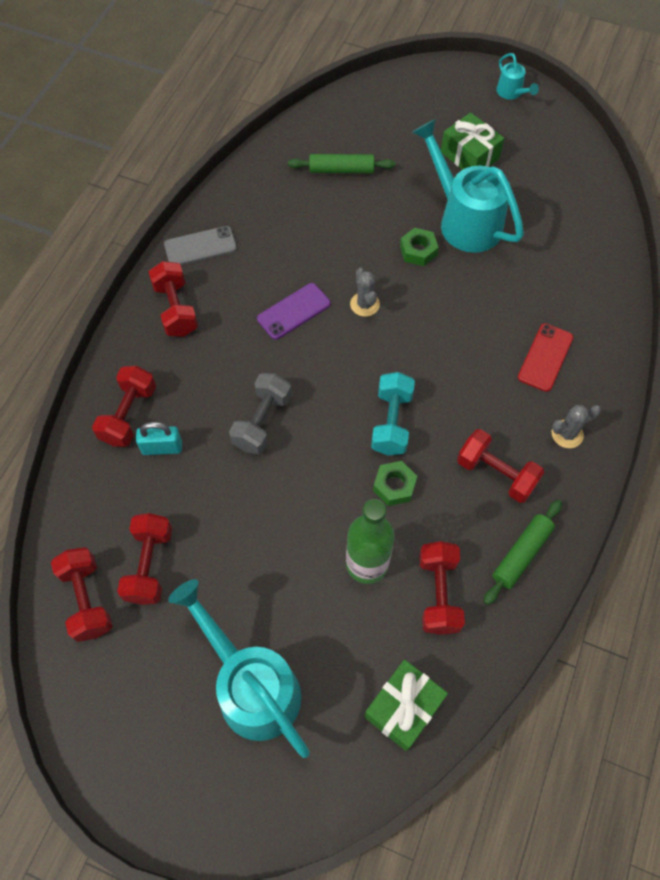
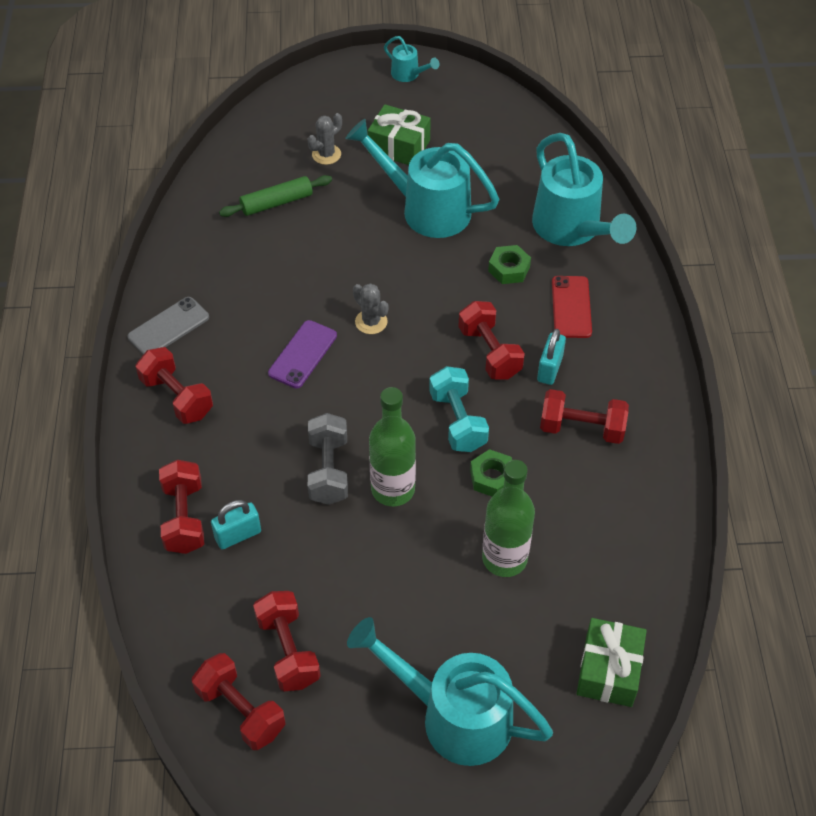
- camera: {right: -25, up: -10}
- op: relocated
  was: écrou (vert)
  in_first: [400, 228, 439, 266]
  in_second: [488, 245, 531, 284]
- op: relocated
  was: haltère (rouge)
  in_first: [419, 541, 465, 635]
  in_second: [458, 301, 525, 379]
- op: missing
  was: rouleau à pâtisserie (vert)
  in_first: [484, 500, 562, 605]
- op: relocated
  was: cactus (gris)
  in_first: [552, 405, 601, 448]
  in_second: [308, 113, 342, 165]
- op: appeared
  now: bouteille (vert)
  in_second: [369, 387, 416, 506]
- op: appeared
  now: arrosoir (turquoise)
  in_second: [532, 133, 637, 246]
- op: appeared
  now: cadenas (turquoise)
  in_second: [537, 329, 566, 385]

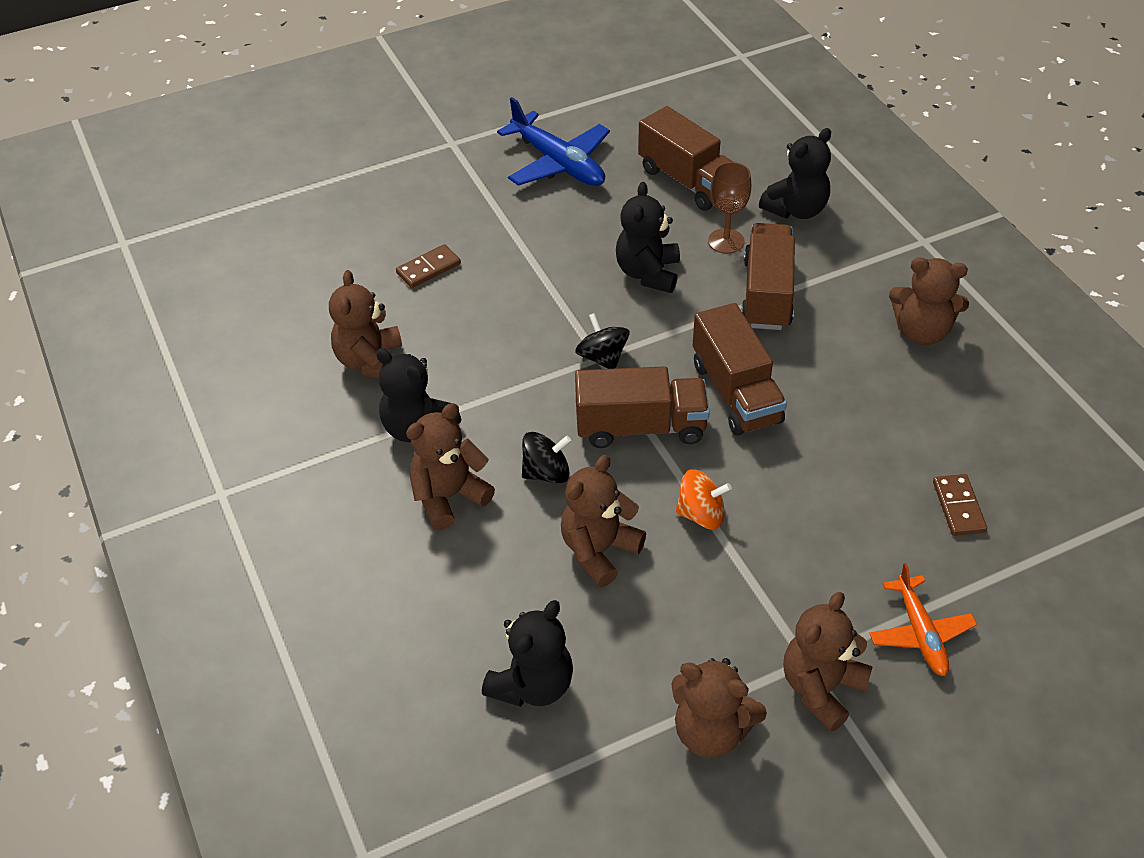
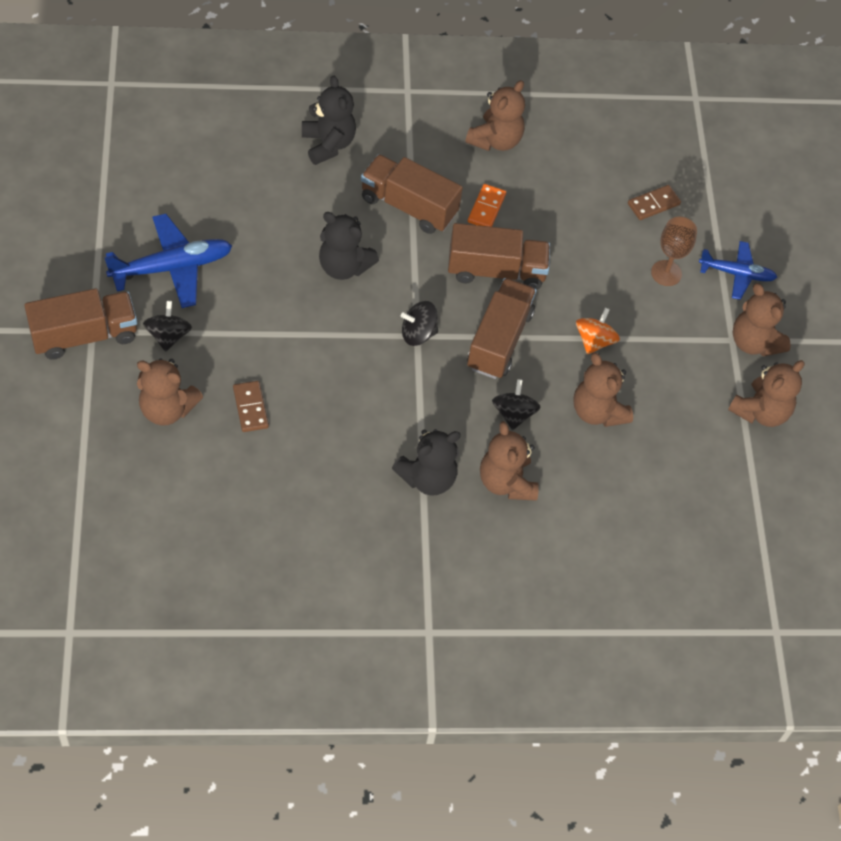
- camera: {right: -75, up: 10}
- op: relocated
  was: ours en peluche (marron)
  in_first: [329, 270, 402, 379]
  in_second: [137, 358, 203, 425]
- op: missing
  was: ours en peluche (noir)
  in_first: [482, 600, 573, 707]
- op: relocated
  was: camion (marron)
  in_first: [638, 106, 733, 211]
  in_second: [24, 288, 137, 360]
- op: relocated
  was: verre à pied (marron)
  in_first: [708, 162, 751, 254]
  in_second: [651, 217, 697, 286]
- op: colour
  was: avion (orange)
  now: avion (bleu)
  in_first: [869, 563, 977, 676]
  in_second: [699, 241, 777, 300]
- op: spun
  was: domino (marron)
  in_first: [933, 474, 987, 536]
  in_second: [628, 185, 681, 220]
  clockwise: -45
- op: appeared
  now: toupie (noir)
  in_second: [143, 301, 192, 352]
- op: appeared
  now: domino (orange)
  in_second: [468, 184, 506, 227]

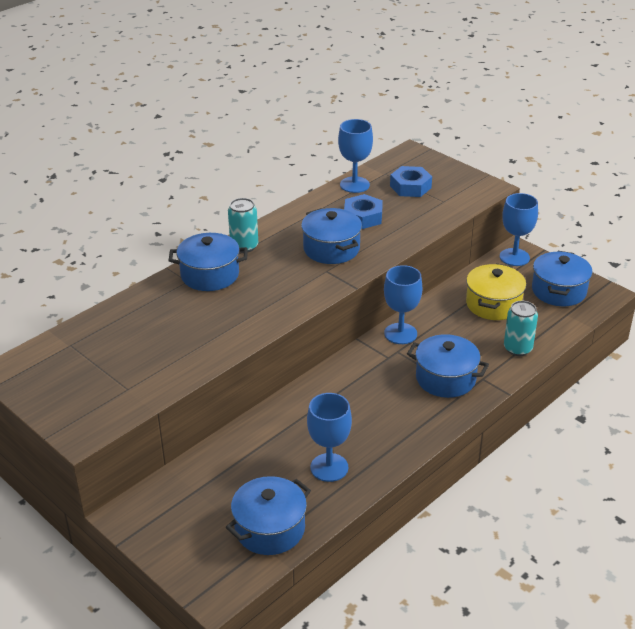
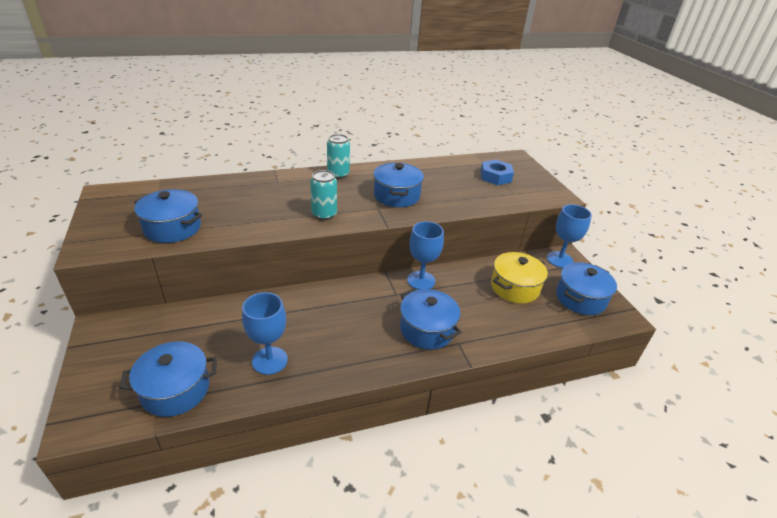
- camera: {right: 25, up: 0}
- op: relocated
  was: marmite (bleu)
  in_first: [169, 233, 248, 291]
  in_second: [134, 189, 202, 243]
- op: missing
  was: verre à pied (bleu)
  in_first: [338, 119, 373, 193]
- op: missing
  was: écrou (bleu)
  in_first: [344, 194, 383, 229]
- op: relocated
  was: canette (turquoise)
  in_first: [504, 301, 538, 356]
  in_second: [310, 170, 337, 220]

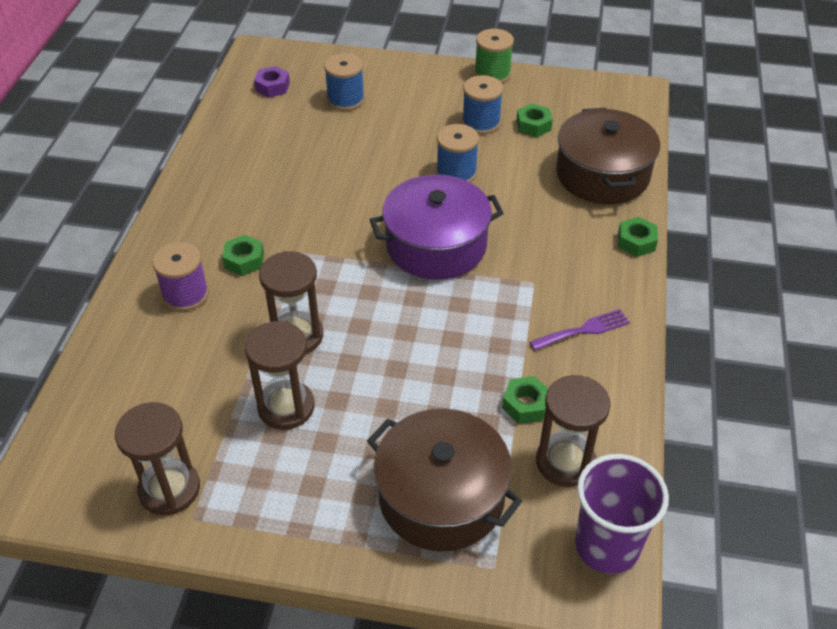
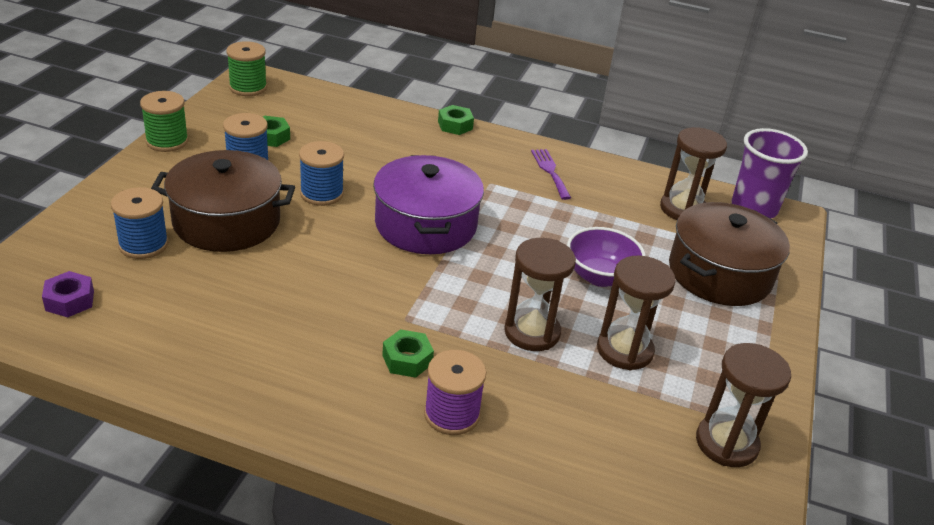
- camera: {right: -85, up: -10}
- op: missing
  was: écrou (vert)
  in_first: [502, 376, 548, 424]
- op: relocated
  was: marmite (marron)
  in_first: [556, 108, 660, 204]
  in_second: [151, 150, 295, 252]
- op: appeared
  now: bobine (vert)
  in_second: [226, 41, 267, 96]
- op: appeared
  now: bol (violet)
  in_second: [567, 227, 645, 287]

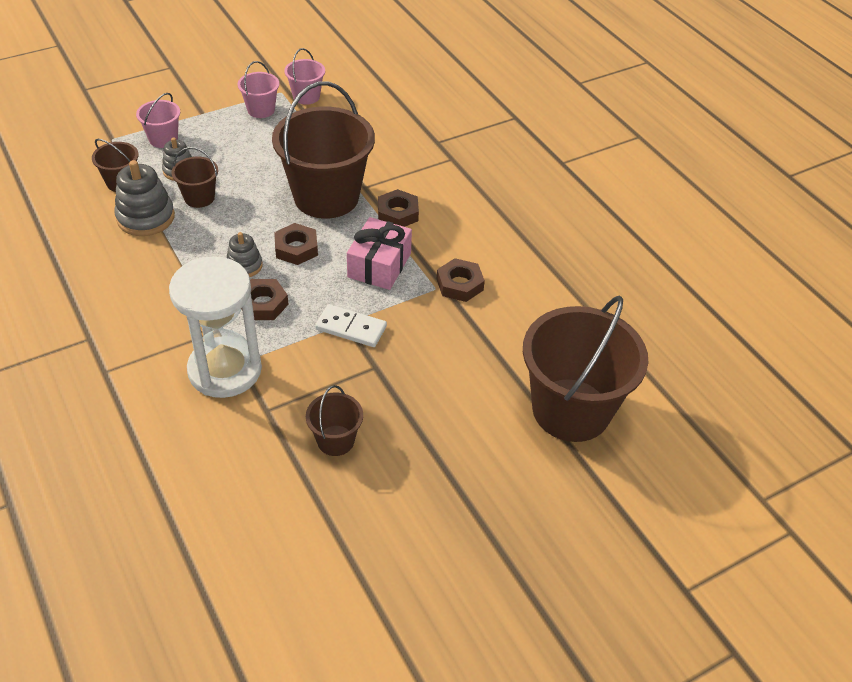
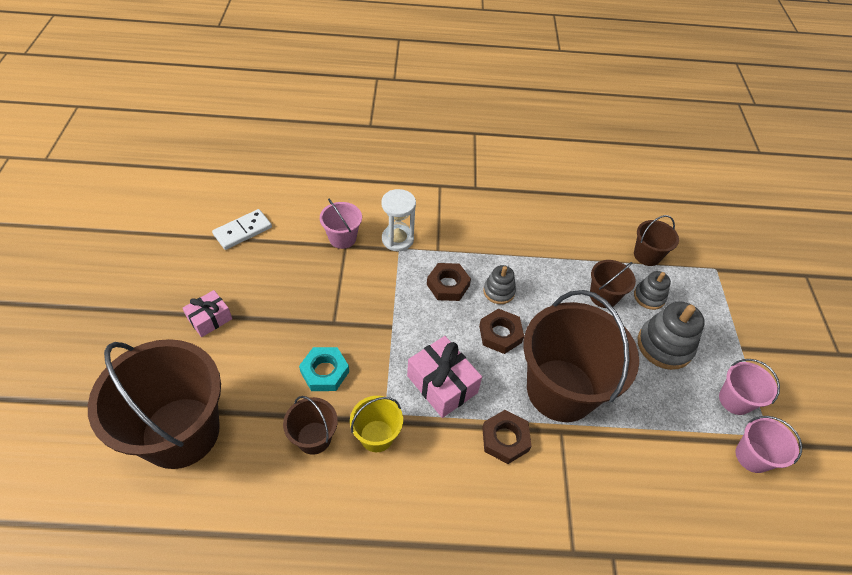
- camera: {right: 120, up: 5}
- op: relocated
  was: jouet à empiler (gris)
  in_first: [114, 160, 175, 236]
  in_second: [638, 301, 705, 370]
- op: relocated
  was: seau (rose)
  in_first: [136, 93, 180, 148]
  in_second: [320, 199, 362, 249]
- op: size
  was: sablier (blanc)
  in_first: [169, 256, 262, 398]
  in_second: [381, 189, 416, 251]
  ratio: 0.58
- op: relocated
  was: seau (marron)
  in_first: [306, 385, 363, 456]
  in_second: [283, 396, 338, 455]
- op: relocated
  was: domino (blanc)
  in_first: [315, 304, 387, 347]
  in_second: [212, 209, 272, 250]
- op: exchanged
  was: écrou (marron)
  now: seau (jaune)
  in_first: [437, 258, 485, 302]
  in_second: [350, 396, 403, 452]
- op: appeared
  now: cadeau (rose)
  in_second: [183, 290, 232, 337]
- op: appeared
  now: écrou (turquoise)
  in_second: [299, 347, 349, 391]

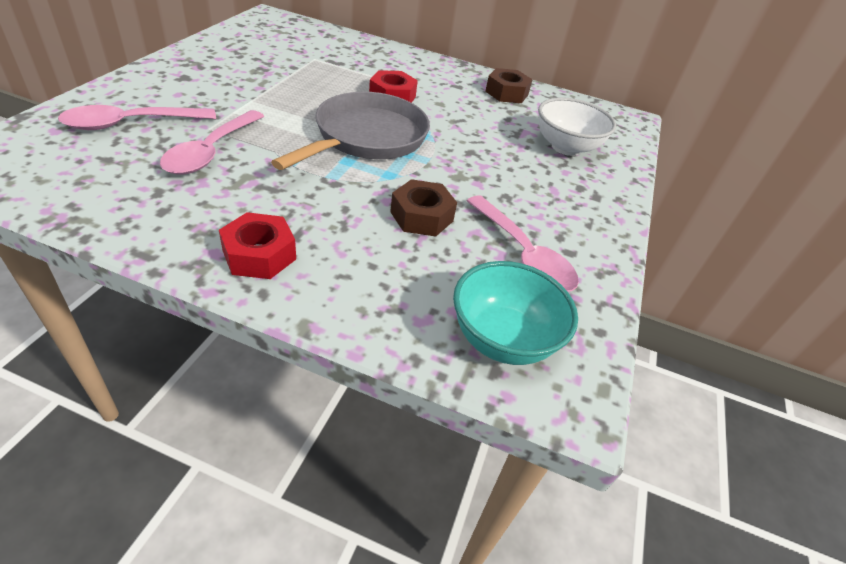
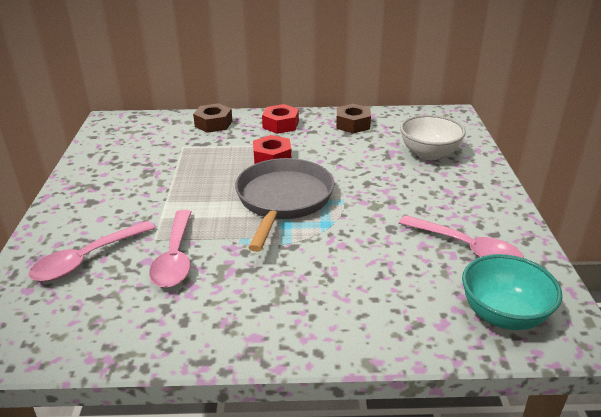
- camera: {right: -15, up: -10}
- op: relocated
  was: écrou (rouge)
  in_first: [219, 212, 296, 279]
  in_second: [262, 104, 299, 134]
- op: relocated
  was: écrou (marron)
  in_first: [390, 179, 457, 237]
  in_second: [193, 103, 232, 133]

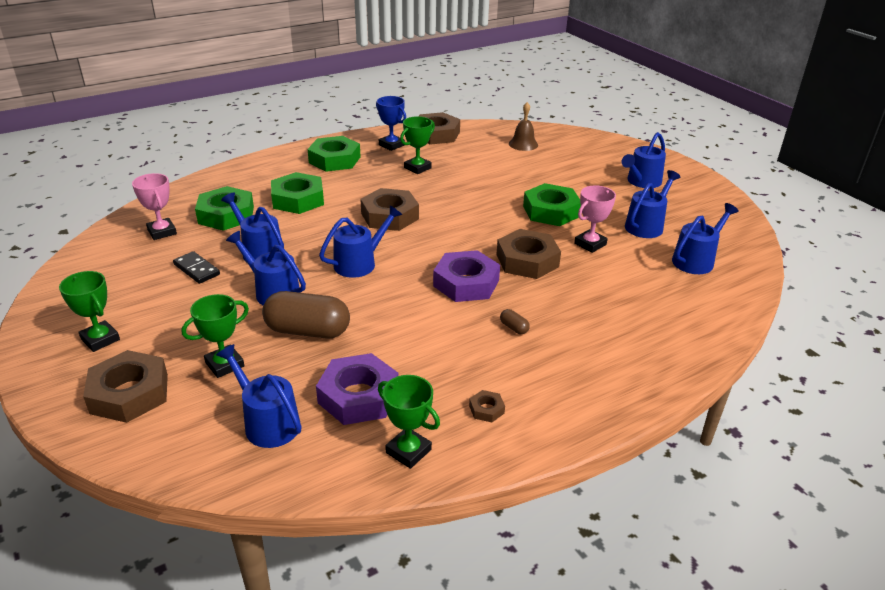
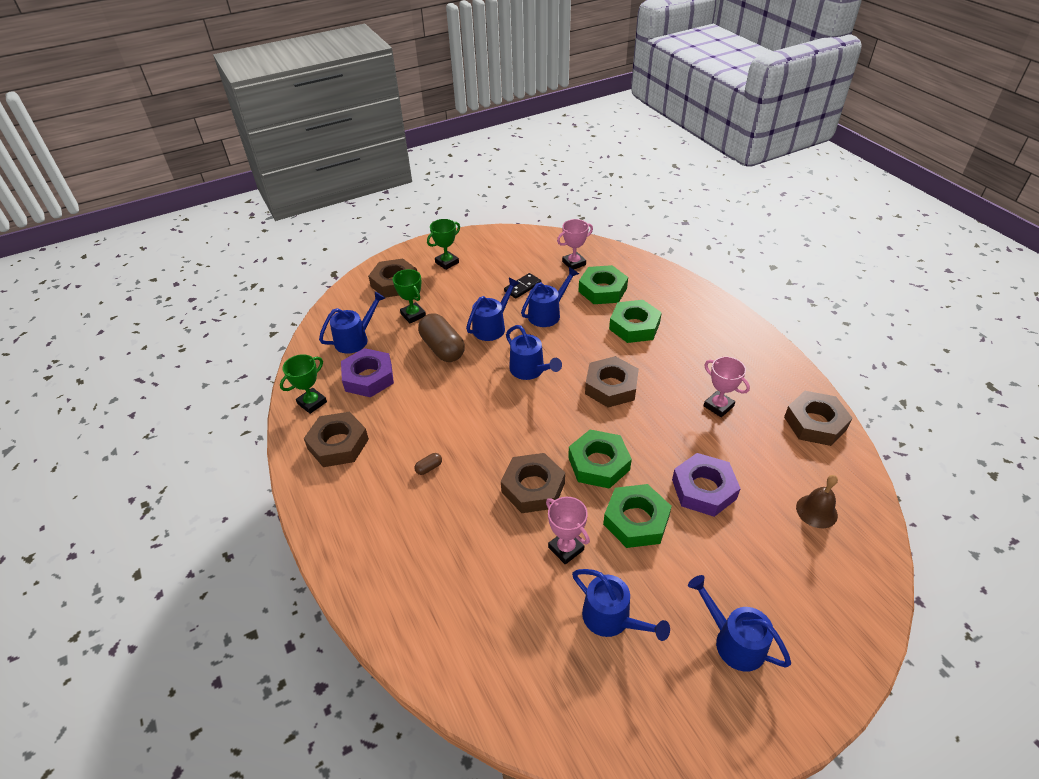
- camera: {right: 95, up: 10}
- op: spun
  was: gélule (marron)
  in_first: [262, 291, 350, 339]
  in_second: [418, 313, 465, 362]
  clockwise: -45
- op: relocated
  was: écrou (vert)
  in_first: [308, 136, 360, 172]
  in_second: [568, 430, 632, 489]
- op: missing
  was: trophée (bleu)
  in_first: [376, 96, 406, 151]
- op: colour
  was: trophée (vert)
  now: trophée (rose)
  in_first: [400, 116, 435, 174]
  in_second: [704, 357, 750, 417]
- op: relocated
  was: écrou (violet)
  in_first: [433, 250, 500, 302]
  in_second: [672, 453, 741, 517]
- op: size
  was: écrou (marron)
  in_first: [469, 390, 505, 422]
  in_second: [304, 412, 369, 467]
  ratio: 2.29
- op: missing
  was: arrosoir (bleu)
  in_first: [672, 203, 739, 274]

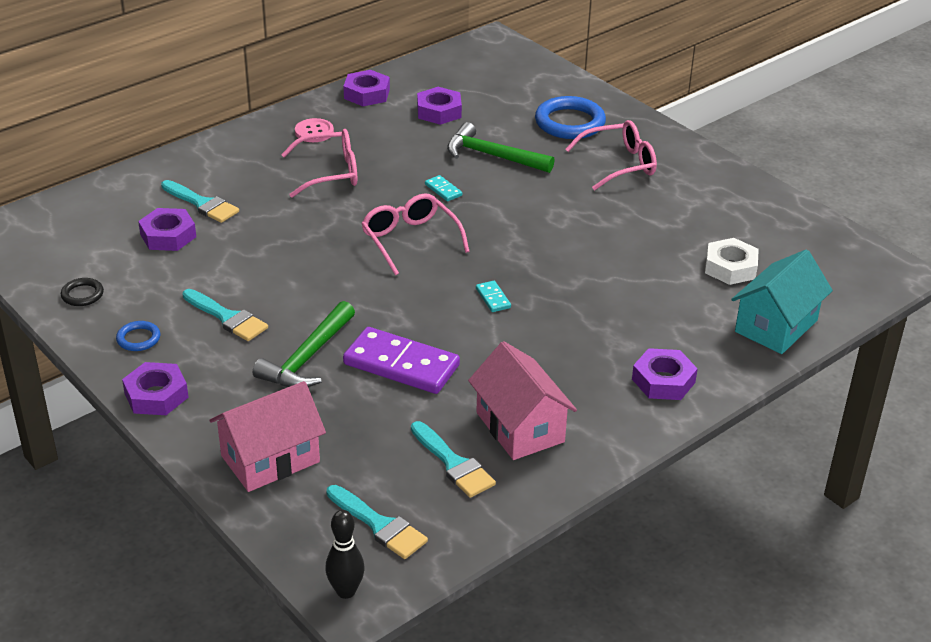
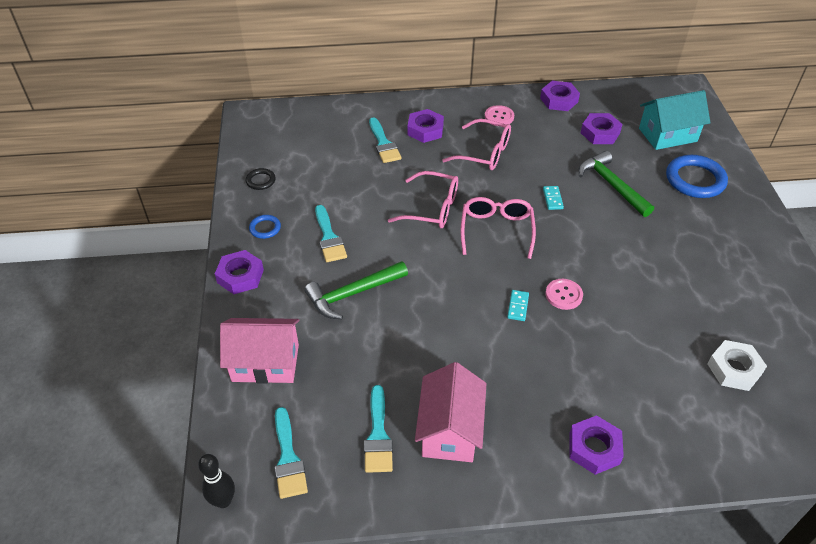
- camera: {right: 35, up: 10}
- op: relocated
  was: écrou (violet)
  in_first: [138, 208, 196, 251]
  in_second: [407, 109, 444, 143]
- op: missing
  was: domino (violet)
  in_first: [343, 327, 460, 394]
- op: relocated
  was: lunettes (rose)
  in_first: [565, 120, 657, 190]
  in_second: [388, 171, 458, 228]
- op: relocated
  was: maison (turquoise)
  in_first: [731, 249, 833, 354]
  in_second: [639, 90, 710, 150]
- op: appeared
  now: bouton (rose)
  in_second: [546, 279, 583, 310]

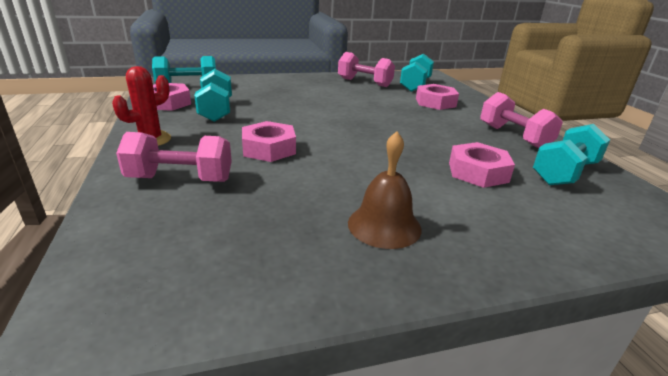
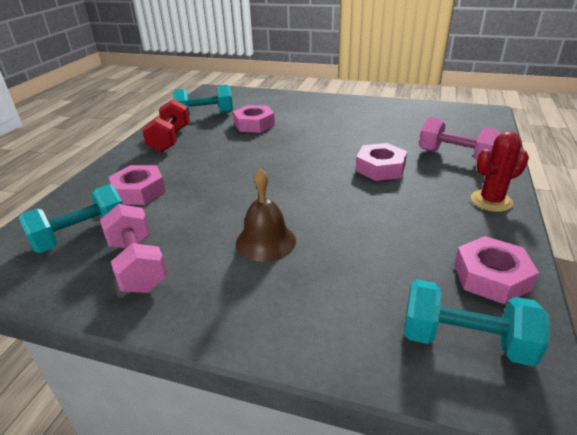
- camera: {right: -145, up: 5}
- op: missing
  was: haltère (turquoise)
  in_first: [194, 69, 232, 122]
- op: relocated
  was: cloche (marron)
  in_first: [348, 131, 422, 249]
  in_second: [236, 168, 296, 262]
- op: colour
  was: haltère (rose)
  now: haltère (rouge)
  in_first: [480, 92, 563, 148]
  in_second: [142, 99, 190, 152]

